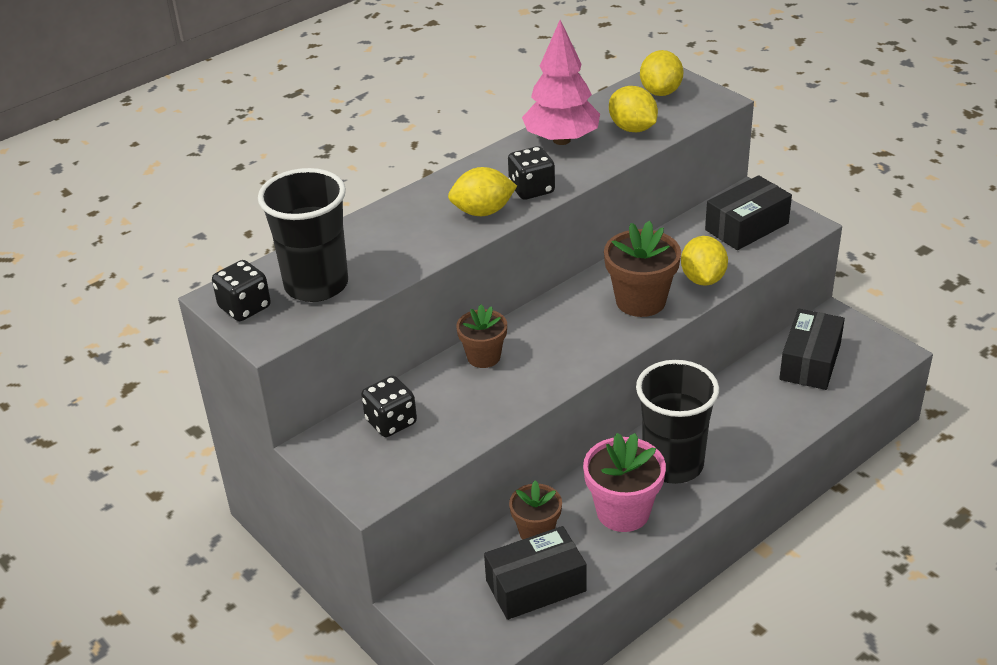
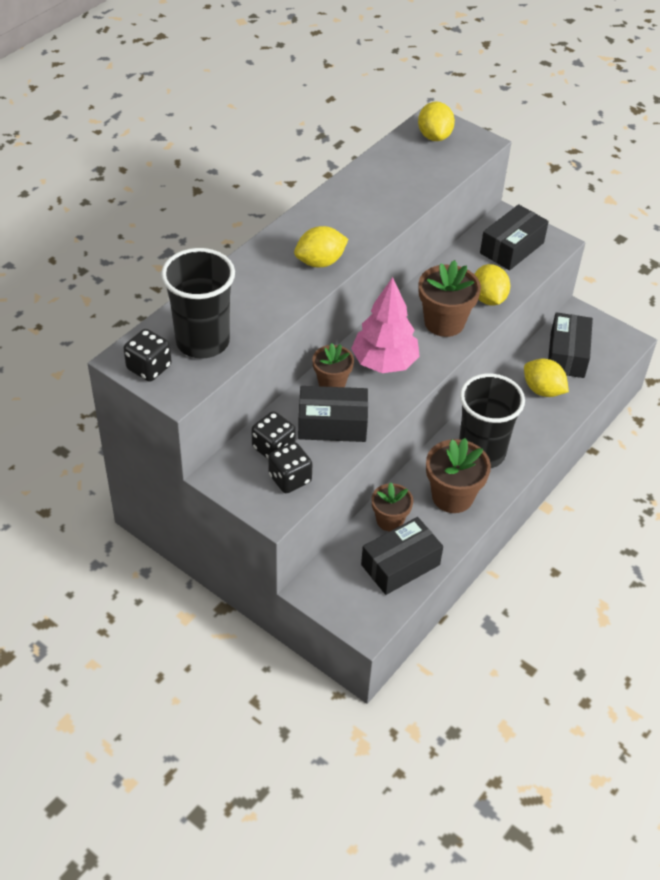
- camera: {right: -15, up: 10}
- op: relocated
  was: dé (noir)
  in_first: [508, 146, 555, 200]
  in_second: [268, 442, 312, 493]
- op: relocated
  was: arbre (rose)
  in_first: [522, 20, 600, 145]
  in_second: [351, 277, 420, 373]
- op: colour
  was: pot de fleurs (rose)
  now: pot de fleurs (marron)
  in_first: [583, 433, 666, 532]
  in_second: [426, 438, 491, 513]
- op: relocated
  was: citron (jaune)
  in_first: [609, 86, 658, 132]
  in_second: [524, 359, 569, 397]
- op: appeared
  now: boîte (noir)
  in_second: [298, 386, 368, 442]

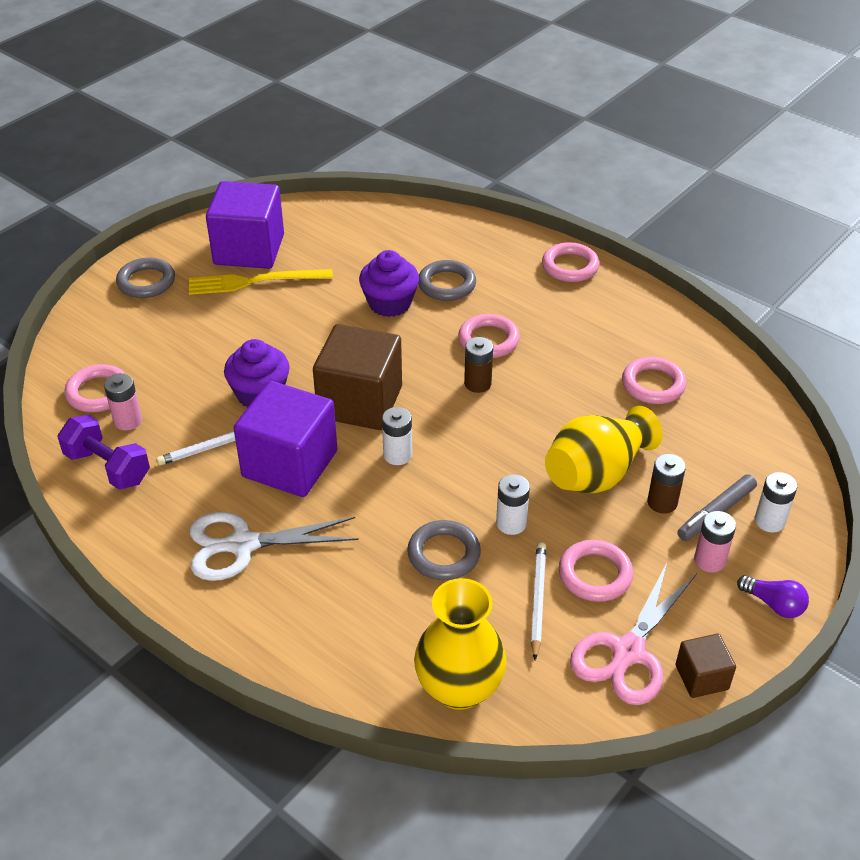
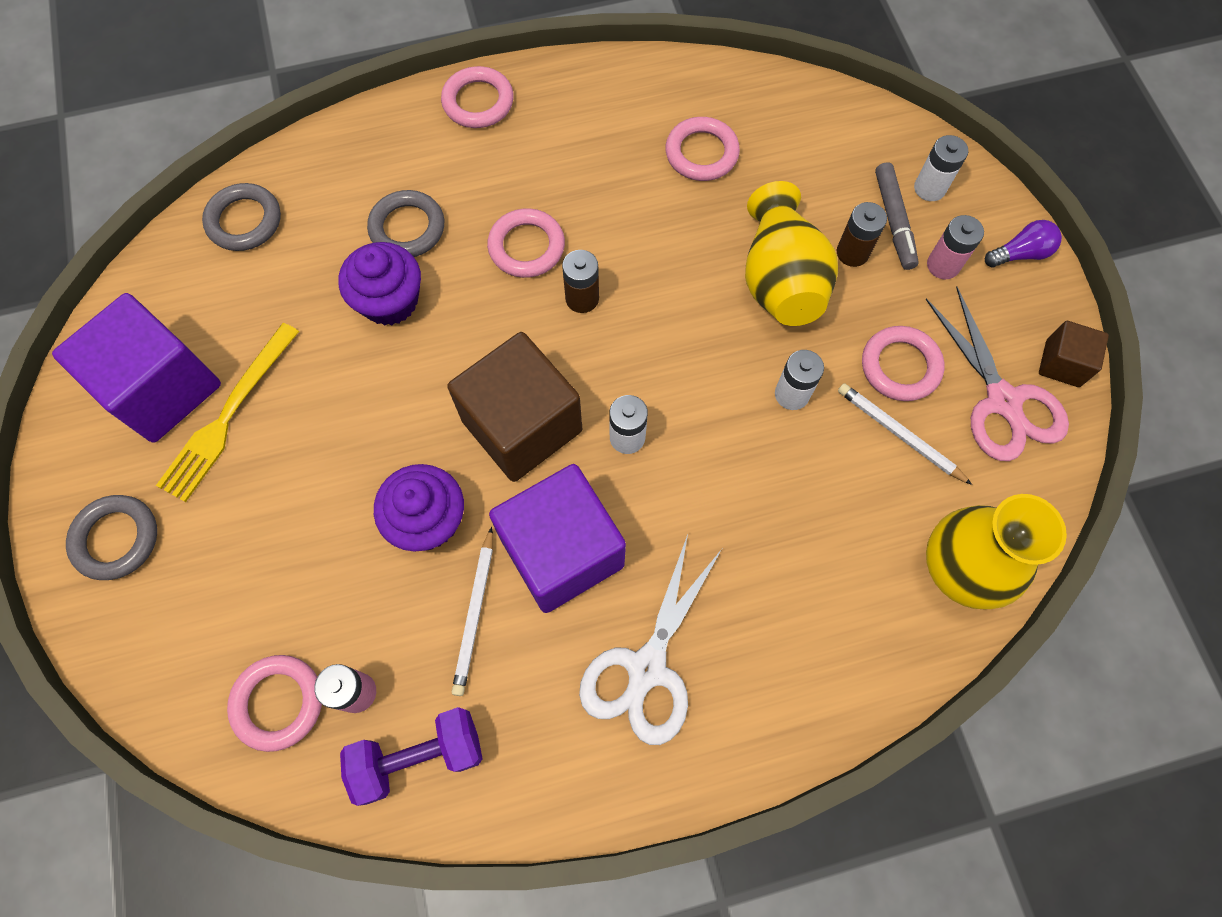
- camera: {right: -55, up: 25}
- op: relocated
  was: anneau (gris)
  in_first: [407, 520, 481, 580]
  in_second: [202, 183, 281, 251]

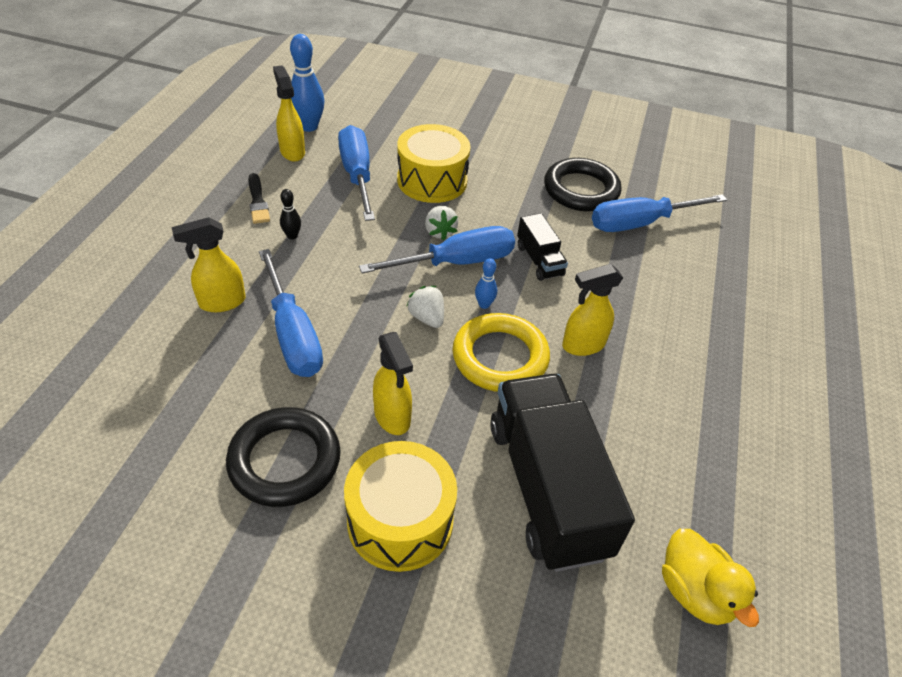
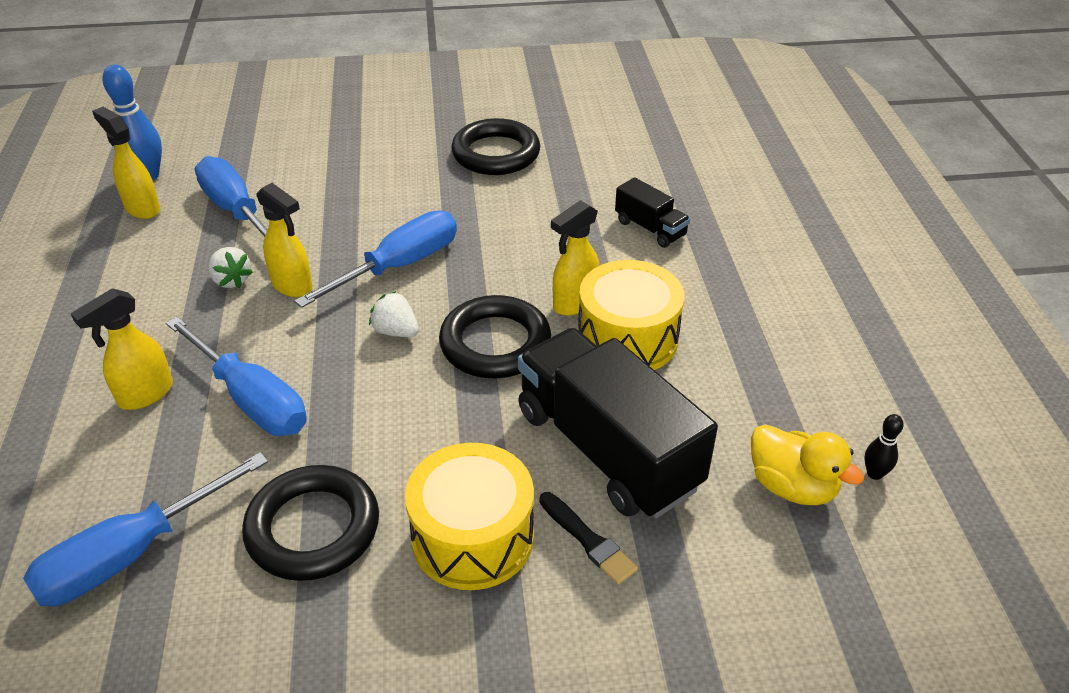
- camera: {right: -20, up: -5}
- op: relocated
  was: pinceau (noir)
  in_first: [248, 173, 270, 224]
  in_second: [539, 492, 638, 584]
- op: relocated
  was: quille (noir)
  in_first: [280, 189, 301, 239]
  in_second: [864, 414, 904, 480]
- op: relocated
  was: vaporisateur (jaune)
  in_first: [373, 332, 413, 435]
  in_second: [256, 183, 313, 297]
- op: relocated
  was: tambour (jaune)
  in_first: [397, 124, 471, 203]
  in_second: [578, 260, 684, 370]
- op: relocated
  was: fraise (blanc)
  in_first: [425, 206, 458, 241]
  in_second: [208, 247, 253, 288]
- op: colour
  was: anneau (jaune)
  now: anneau (noir)
  in_first: [452, 313, 550, 392]
  in_second: [439, 295, 551, 378]
- op: missing
  was: quille (bleu)
  in_first: [475, 258, 497, 309]
- op: relocated
  was: camion (noir)
  in_first: [517, 213, 568, 281]
  in_second: [615, 177, 690, 248]
- op: relocated
  was: tournevis (bleu)
  in_first: [592, 194, 727, 232]
  in_second: [23, 452, 268, 607]

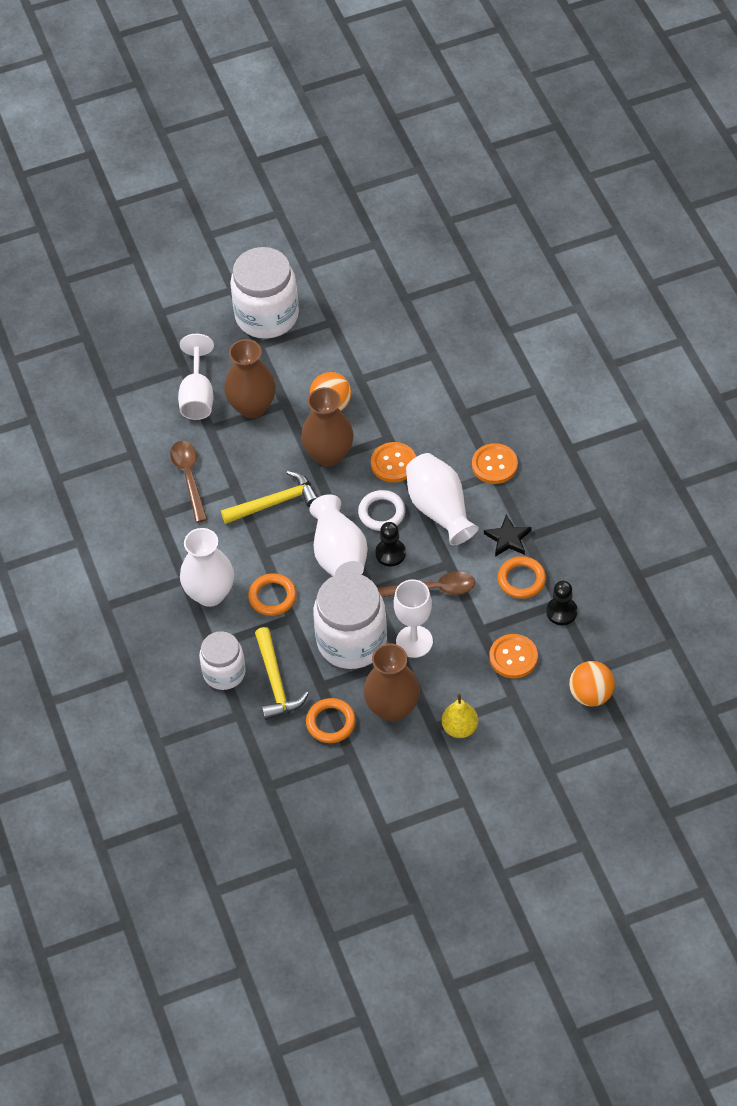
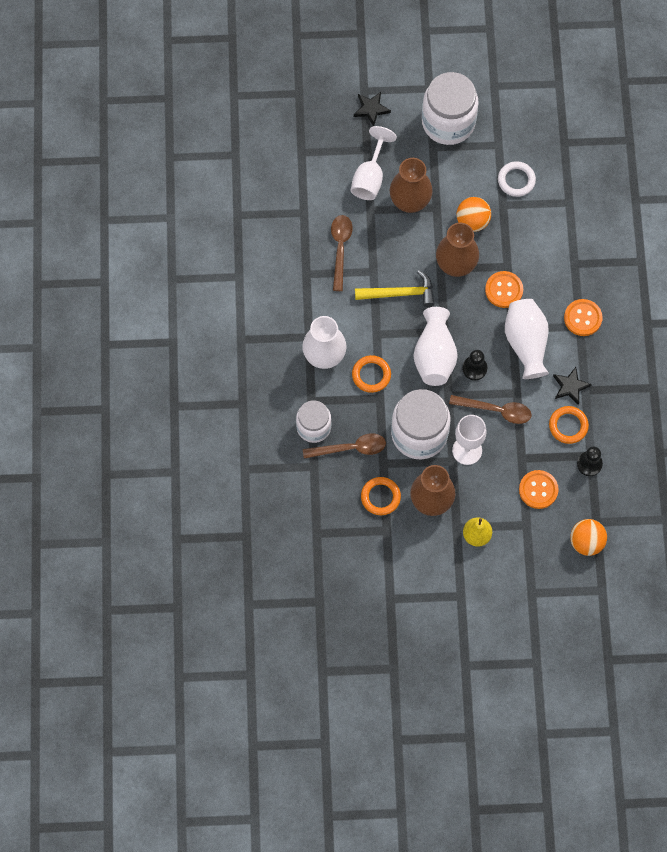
- camera: {right: 15, up: 15}
- op: exchanged
  was: marteau (jaune)
  now: cuillère (marron)
  in_first: [255, 627, 309, 720]
  in_second: [303, 433, 386, 459]
- op: relocated
  was: anneau (blanc)
  in_first: [358, 490, 405, 531]
  in_second: [498, 161, 536, 197]
- op: appeared
  now: étoile (noir)
  in_second: [354, 92, 391, 126]

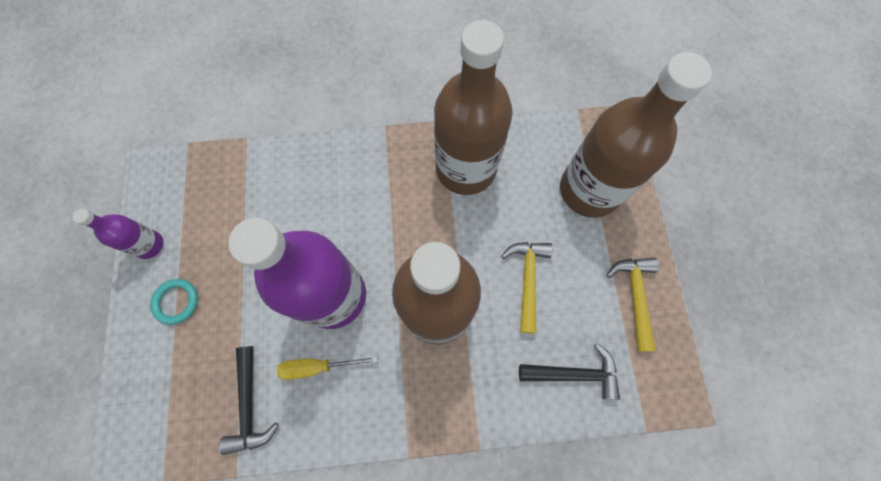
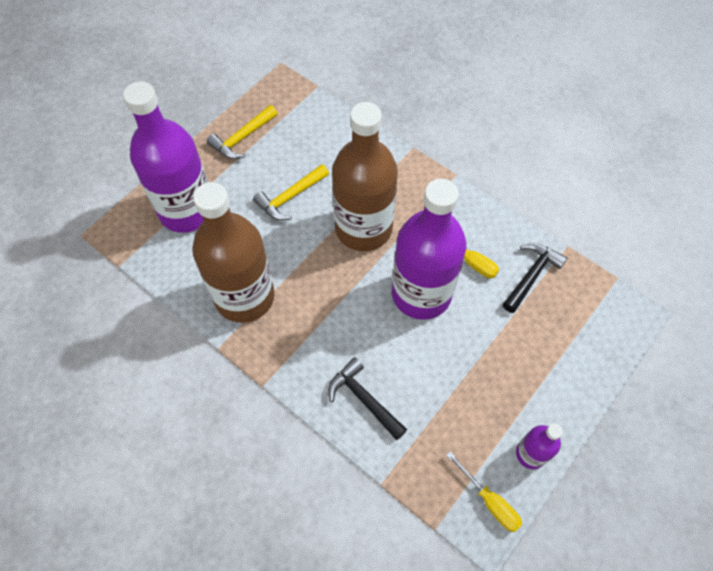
- camera: {right: -135, up: -10}
- op: missing
  was: anneau (turquoise)
  in_first: [150, 279, 198, 325]
- op: relocated
  was: marteau (noir)
  in_first: [519, 343, 620, 400]
  in_second: [328, 357, 407, 440]
- op: colour
  was: bouteille (marron)
  now: bouteille (violet)
  in_first: [560, 52, 712, 218]
  in_second: [123, 81, 208, 233]
- op: appeared
  now: tournevis (jaune)
  in_second: [446, 452, 522, 532]

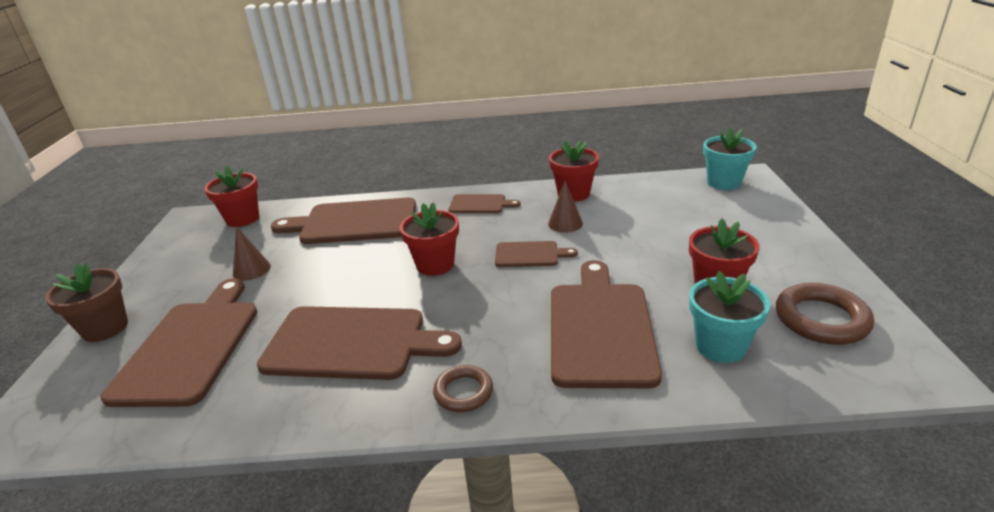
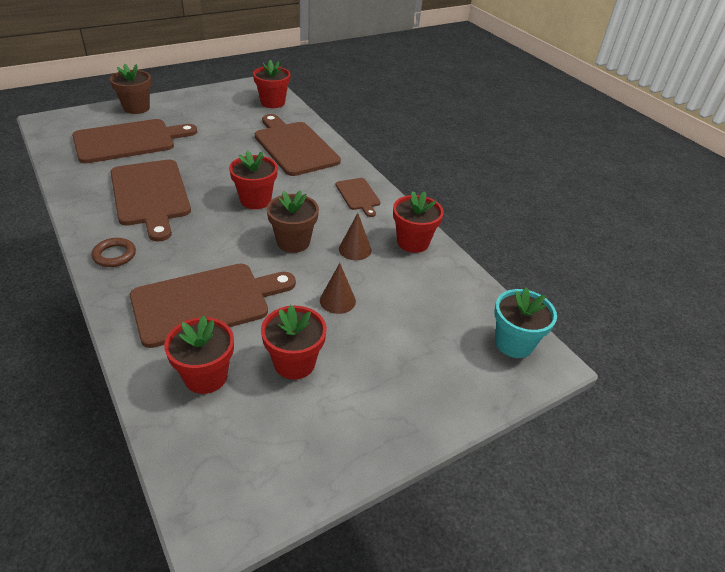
- camera: {right: 55, up: 10}
- op: relocated
  was: cône (marron)
  in_first: [233, 226, 271, 281]
  in_second: [320, 263, 356, 314]
- op: exchanged
  was: planche à découper (marron)
  now: pot de fleurs (marron)
  in_first: [495, 241, 578, 267]
  in_second: [267, 190, 319, 253]
- op: colour
  was: pot de fleurs (turquoise)
  now: pot de fleurs (rouge)
  in_first: [689, 271, 770, 363]
  in_second: [164, 315, 234, 394]
- op: missing
  was: anneau (marron)
  in_first: [776, 283, 874, 345]

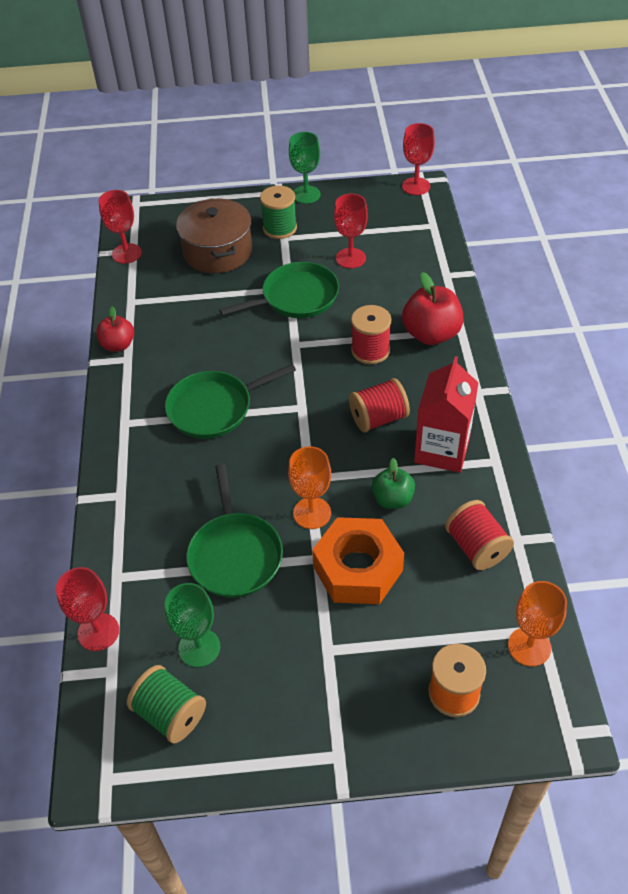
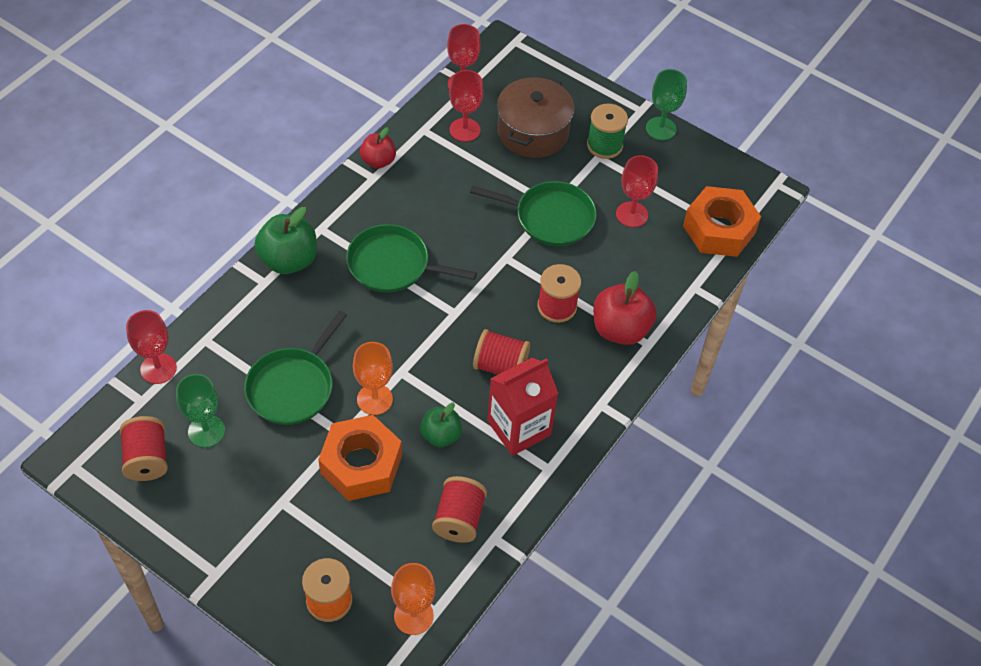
- camera: {right: 35, up: 5}
- op: colour
  was: bobine (vert)
  now: bobine (rouge)
  in_first: [127, 665, 206, 744]
  in_second: [120, 416, 168, 481]
- op: relocated
  was: verre à pied (rouge)
  in_first: [402, 123, 435, 195]
  in_second: [449, 70, 484, 142]
- op: appeared
  now: pomme (vert)
  in_second: [254, 207, 317, 274]
- op: appeared
  now: écrou (orange)
  in_second: [683, 186, 761, 257]

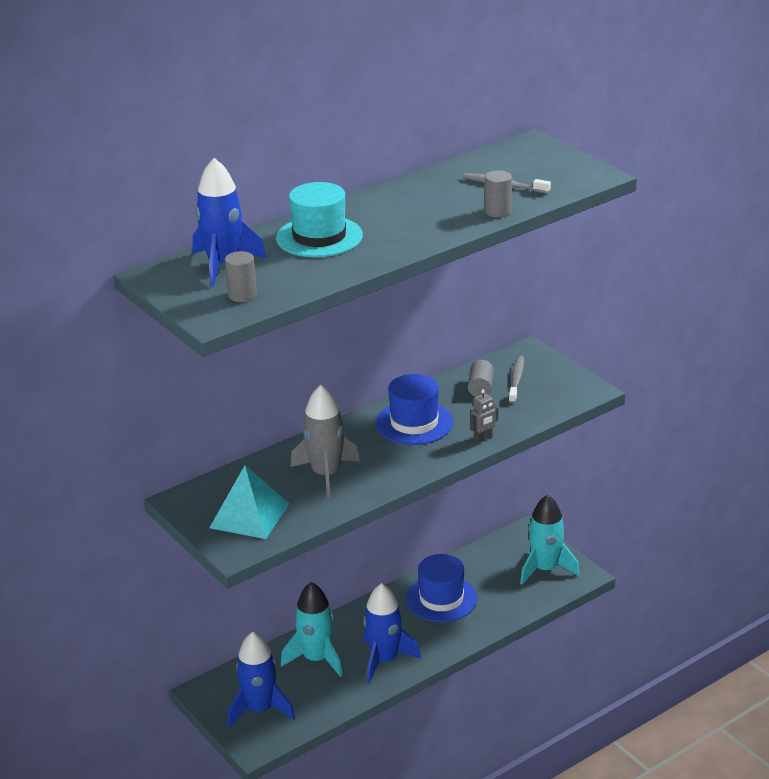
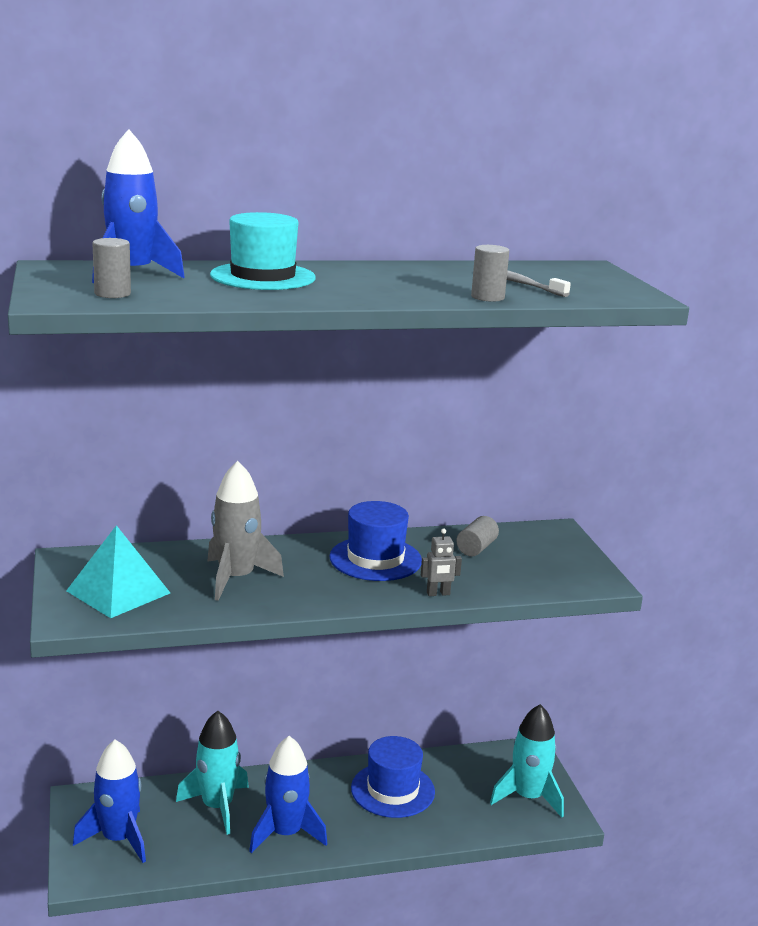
- camera: {right: 20, up: -10}
- op: missing
  was: brosse à dents (gris)
  in_first: [509, 356, 524, 404]

